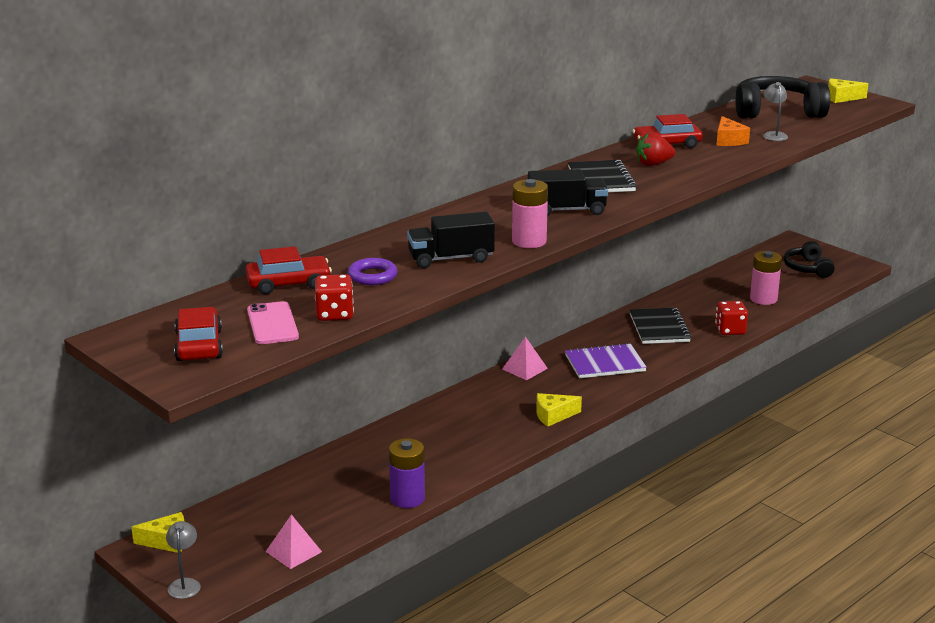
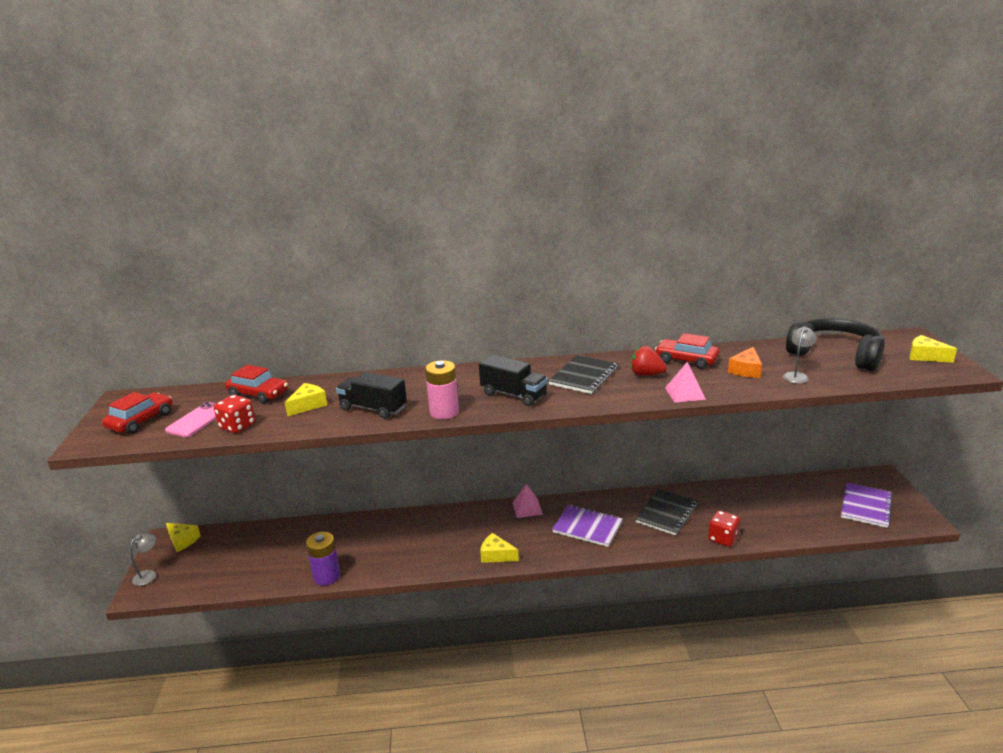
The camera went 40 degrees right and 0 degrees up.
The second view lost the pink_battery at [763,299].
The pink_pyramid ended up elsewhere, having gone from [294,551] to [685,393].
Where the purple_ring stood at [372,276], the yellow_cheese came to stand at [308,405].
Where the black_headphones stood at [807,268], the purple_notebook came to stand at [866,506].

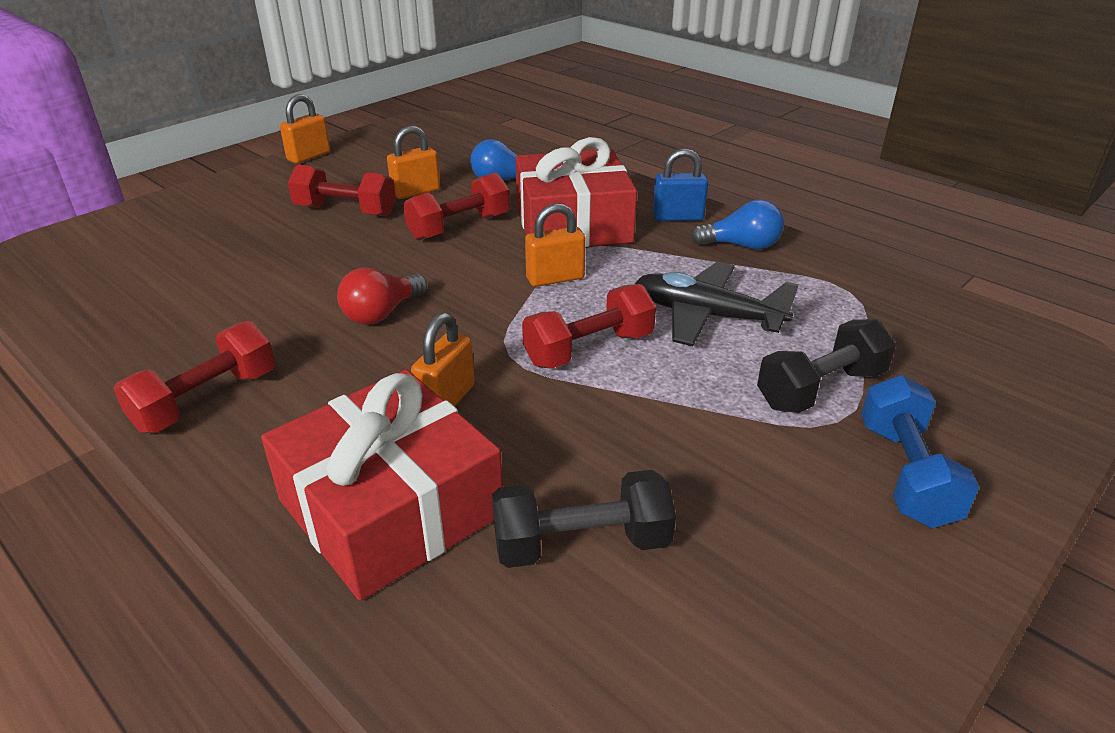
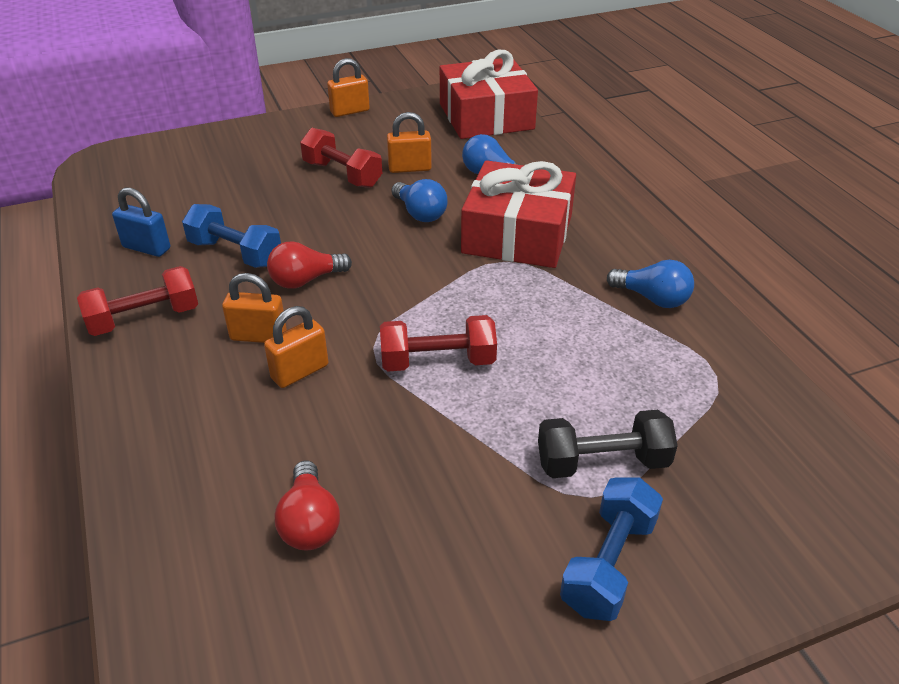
The camera went 25 degrees right and 5 degrees up.
The second view lost the black_plane at [706,315].
The second view gained the blue_dumbbell at [235,253].
The red_gift ended up elsewhere, having gone from [391,507] to [486,116].
The orange_padlock ended up elsewhere, having gone from [555,278] to [258,336].
The blue_padlock ended up elsewhere, having gone from [677,217] to [146,248].
Where the red_dumbbell stood at [459,227], the blue_light_bulb came to stand at [420,213].
Where the black_dumbbell stood at [581,544], the red_light_bulb came to stand at [310,522].

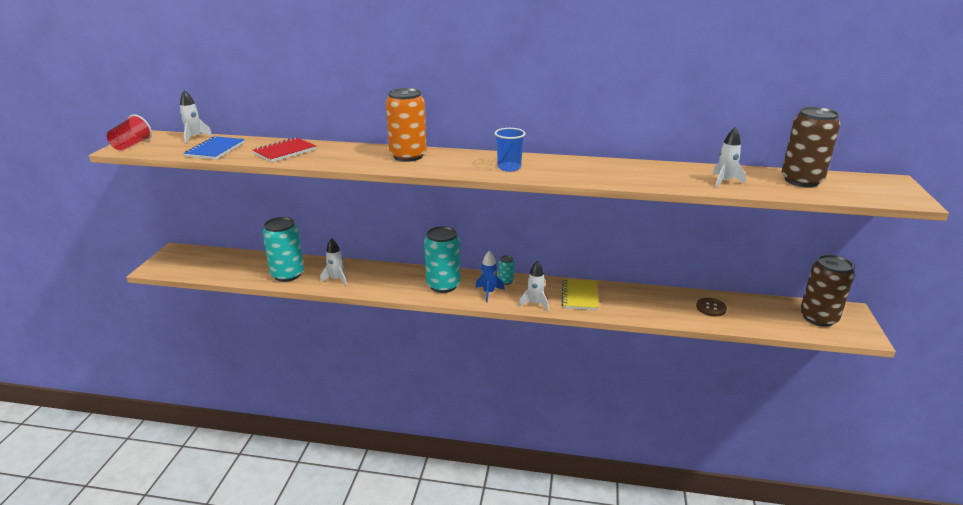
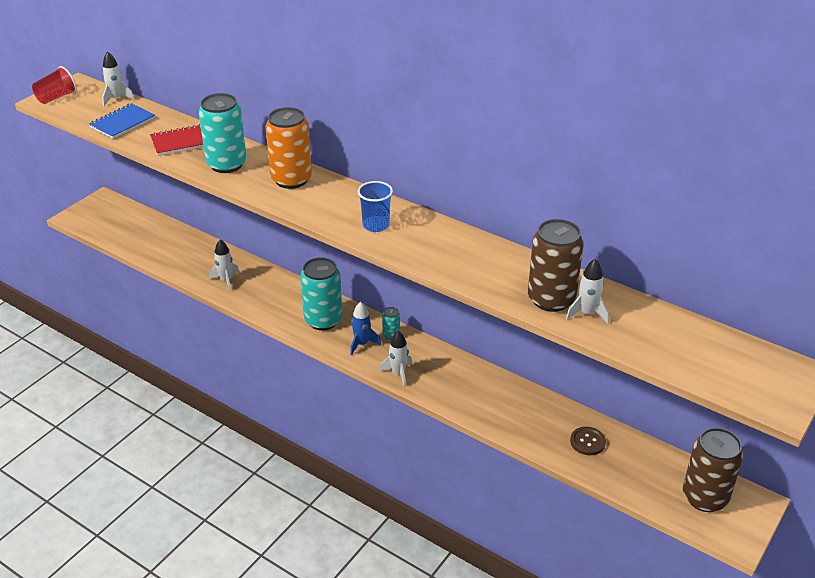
The camera went 25 degrees right and 10 degrees up.
The second view lost the yellow_notebook at [579,296].
The turquoise_can ended up elsewhere, having gone from [287,274] to [226,164].
The brown_can ended up elsewhere, having gone from [801,180] to [551,299].

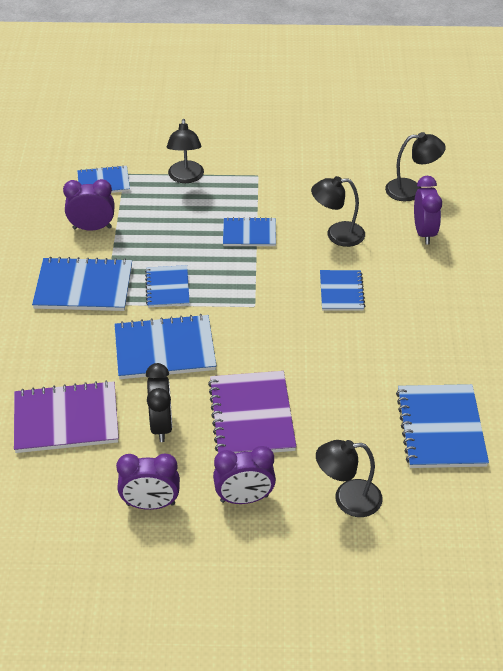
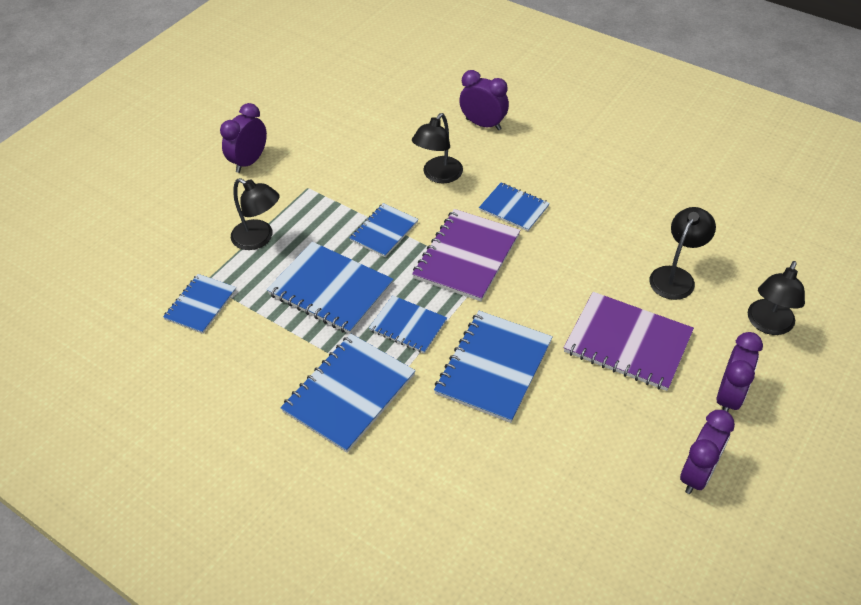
The camera went 55 degrees left and 5 degrees up.
The second view lost the black_clock at [161,425].
The purple_notebook ended up elsewhere, having gone from [66,419] to [467,256].
The purple_clock ended up elsewhere, having gone from [92,228] to [249,161].
The black_lamp ended up elsewhere, having gone from [411,190] to [676,276].
The blue_notebook ended up elsewhere, having gone from [441,428] to [331,289].

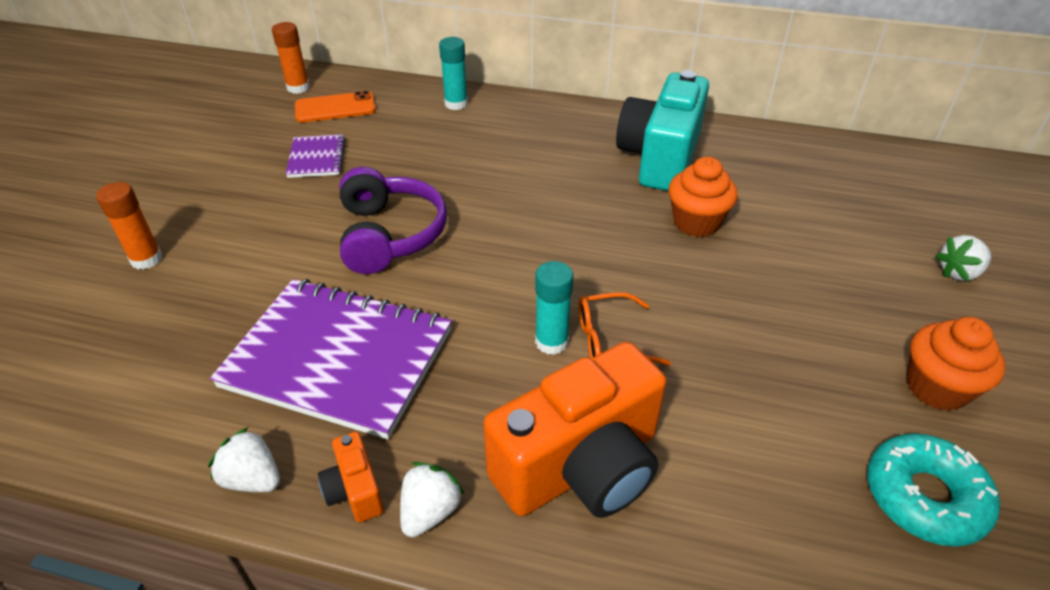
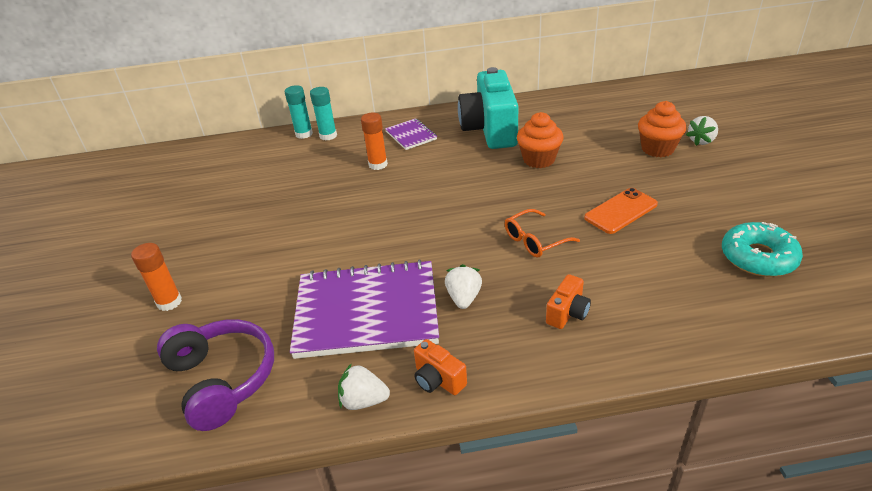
The camera went 20 degrees left and 5 degrees down.
The orange_glue_stick ended up elsewhere, having gone from [298,88] to [378,164].
The purple_notebook ended up elsewhere, having gone from [317,158] to [411,135].
The orange_phone ended up elsewhere, having gone from [335,108] to [621,211].
The purple_headphones ended up elsewhere, having gone from [390,235] to [222,379].
The white_strawberry ended up elsewhere, having gone from [430,511] to [464,298].
The turquoise_glue_stick ended up elsewhere, having gone from [551,342] to [304,134].
The orange_cupcake ended up elsewhere, having gone from [936,388] to [657,149].
The size of the orange_camera at [581,466] changed by a factor of 0.43.

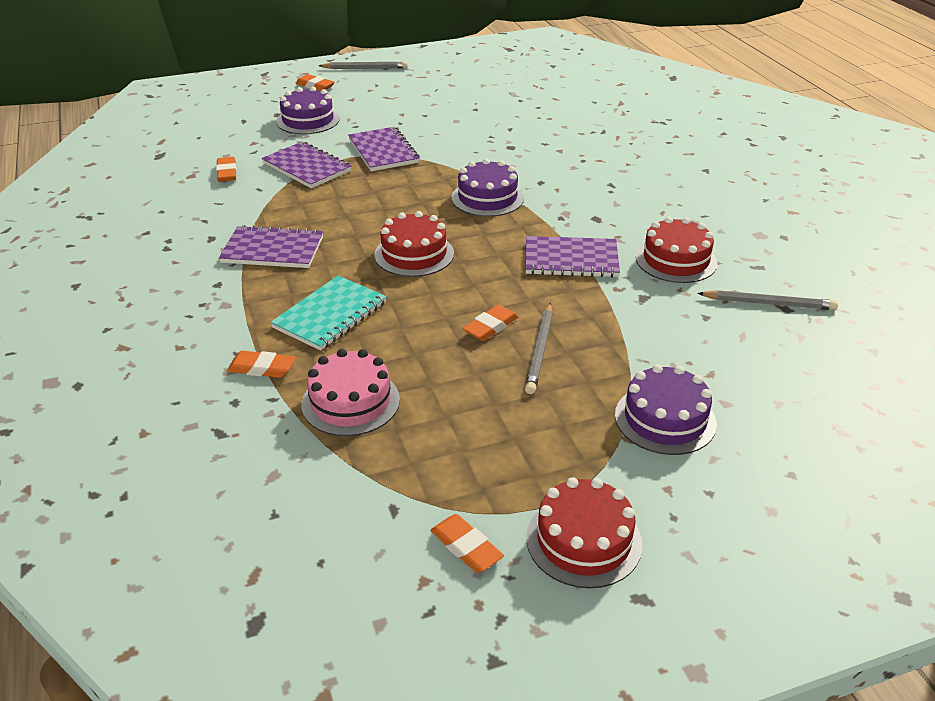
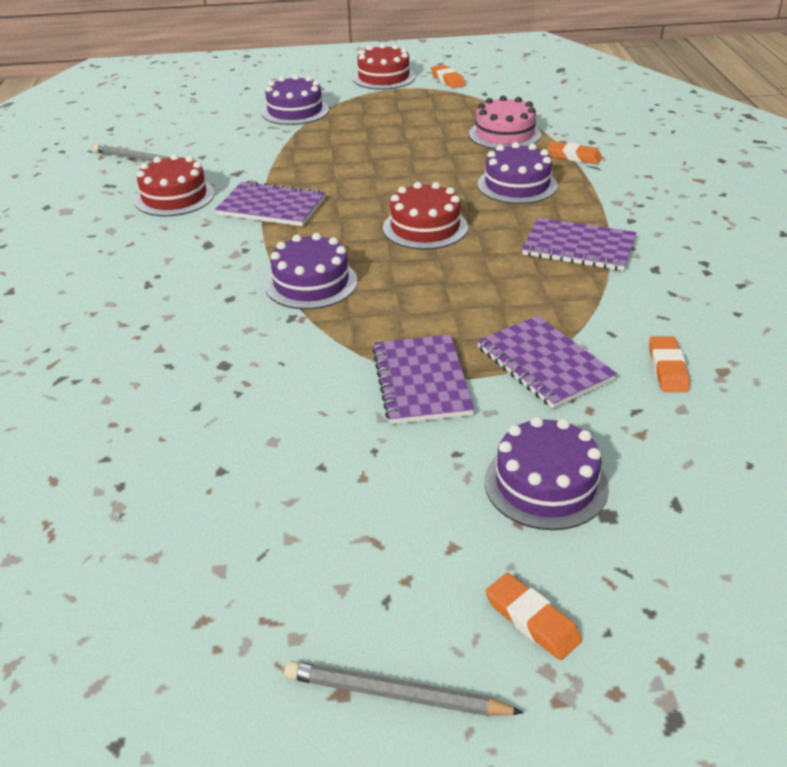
The camera went 165 degrees left and 0 degrees up.
The second view lost the orange_eraser at [491,327].
The second view lost the grey_pencil at [540,350].
Where the turquoise_notebook stood at [330,315], the purple_cake came to stand at [517,185].

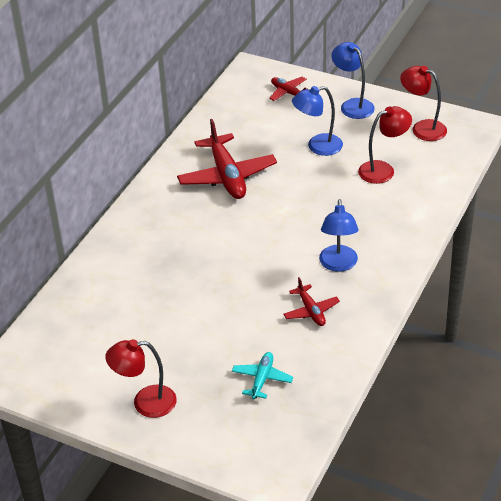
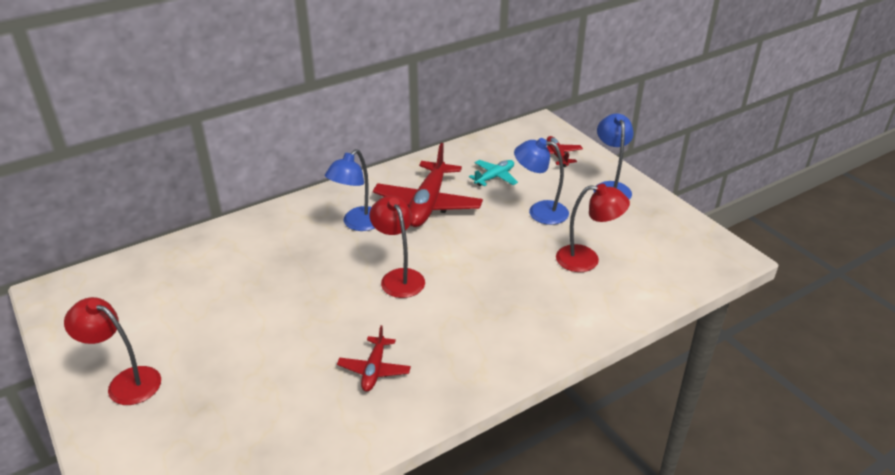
The camera went 30 degrees right and 5 degrees down.
The turquoise_plane ended up elsewhere, having gone from [262,379] to [494,177].
The blue_lamp ended up elsewhere, having gone from [338,264] to [357,224].
The red_lamp ended up elsewhere, having gone from [422,128] to [399,277].

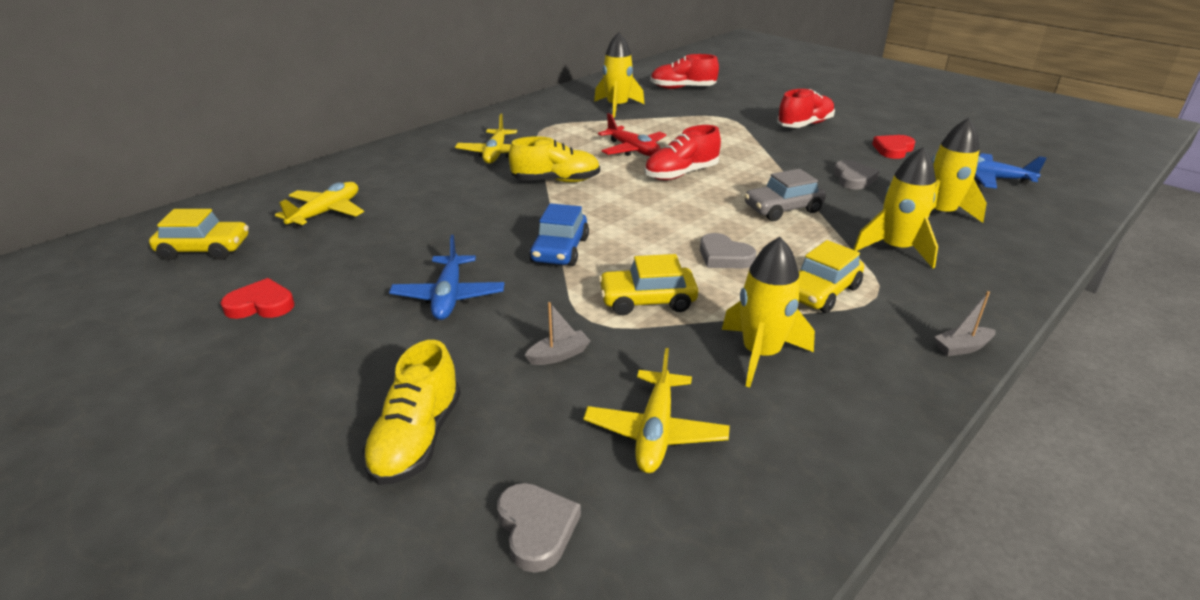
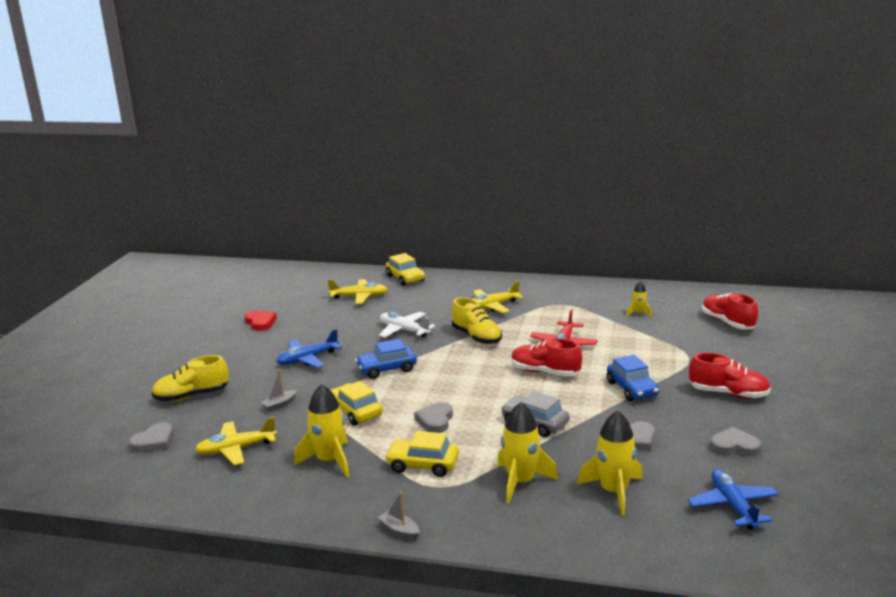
The camera went 60 degrees right and 10 degrees down.
The second view gained the white_plane at [404,330].
The second view gained the blue_car at [632,389].
The yellow_car ended up elsewhere, having gone from [205,249] to [405,278].
What was the red_heart at [893,149] turned into the grey_heart at [734,446].
The grey_boat at [559,355] ended up facing another way, 105 degrees clockwise from before.
The size of the yellow_rocket at [617,107] changed by a factor of 0.53.

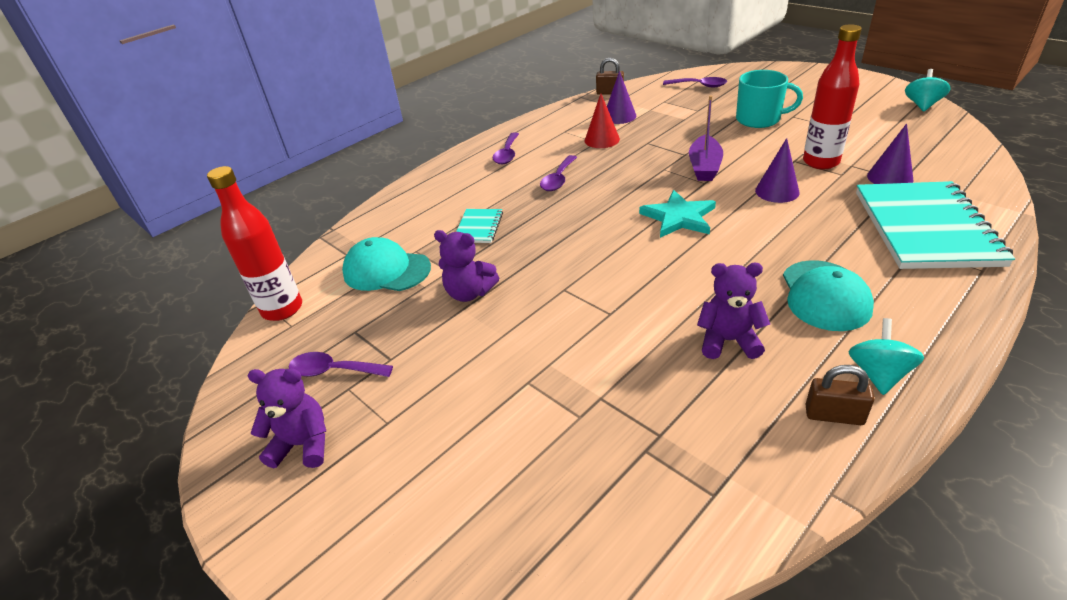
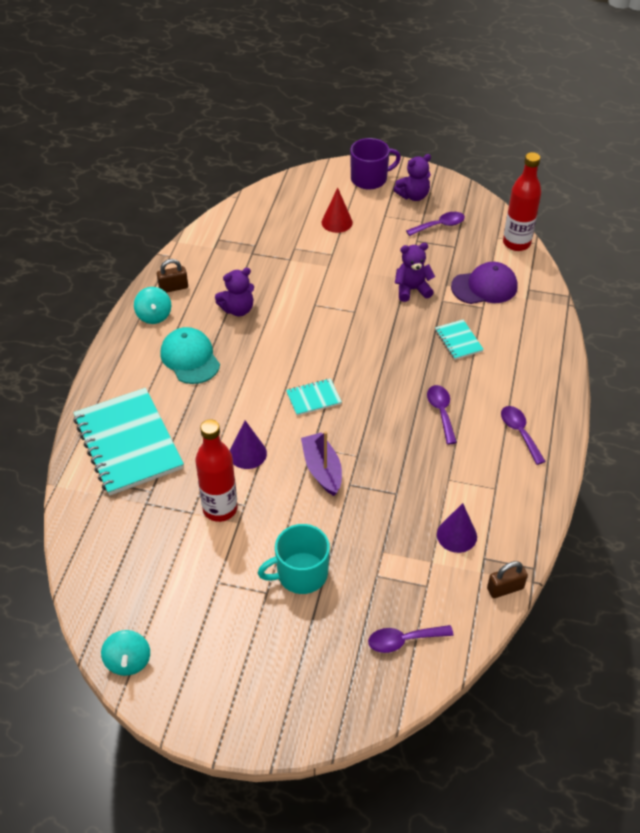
The camera went 145 degrees right and 10 degrees up.
The second view lost the purple_cone at [890,177].
The second view gained the purple_mug at [370,179].
The red_cone ended up elsewhere, having gone from [602,140] to [337,222].
Where the turquoise_star stood at [679,217], the turquoise_notebook came to stand at [313,398].
What was the turquoise_cap at [386,270] turned into the purple_cap at [484,287].

